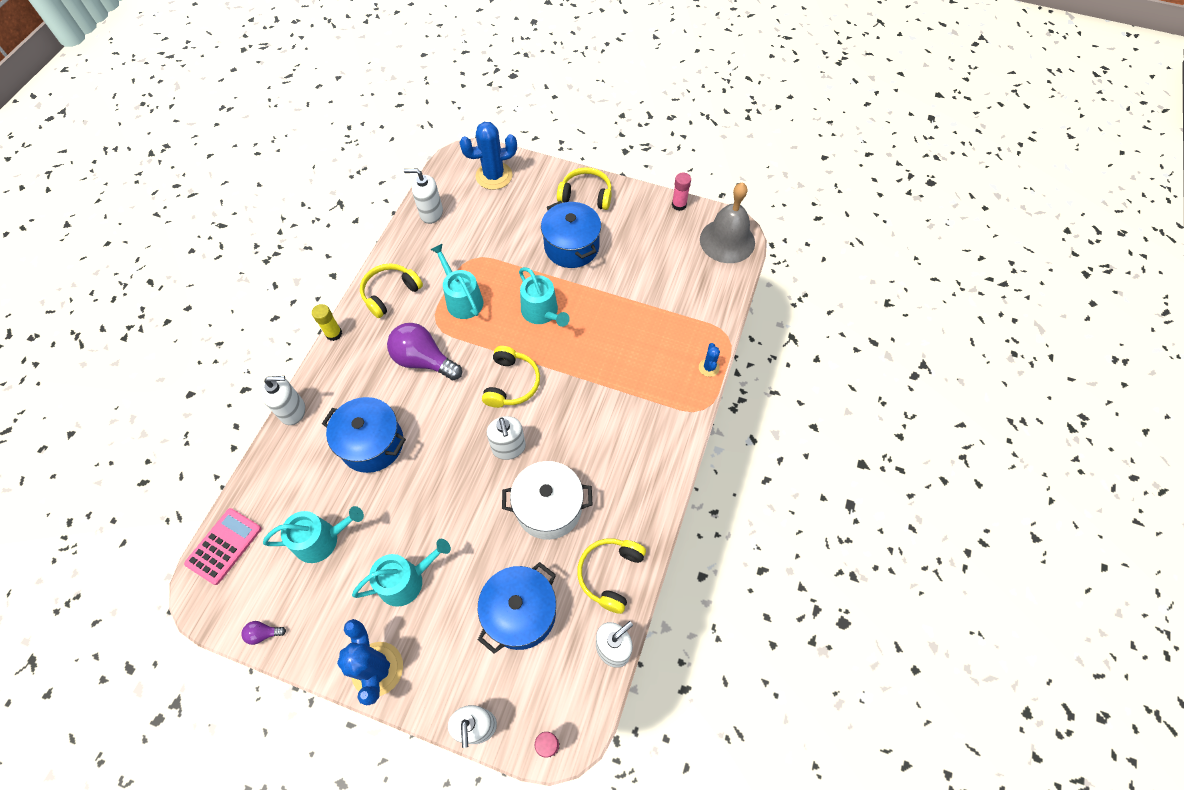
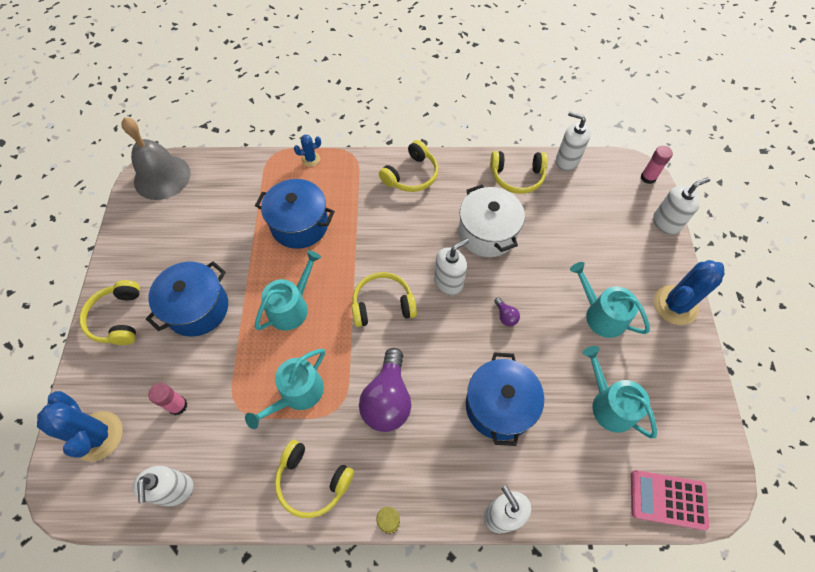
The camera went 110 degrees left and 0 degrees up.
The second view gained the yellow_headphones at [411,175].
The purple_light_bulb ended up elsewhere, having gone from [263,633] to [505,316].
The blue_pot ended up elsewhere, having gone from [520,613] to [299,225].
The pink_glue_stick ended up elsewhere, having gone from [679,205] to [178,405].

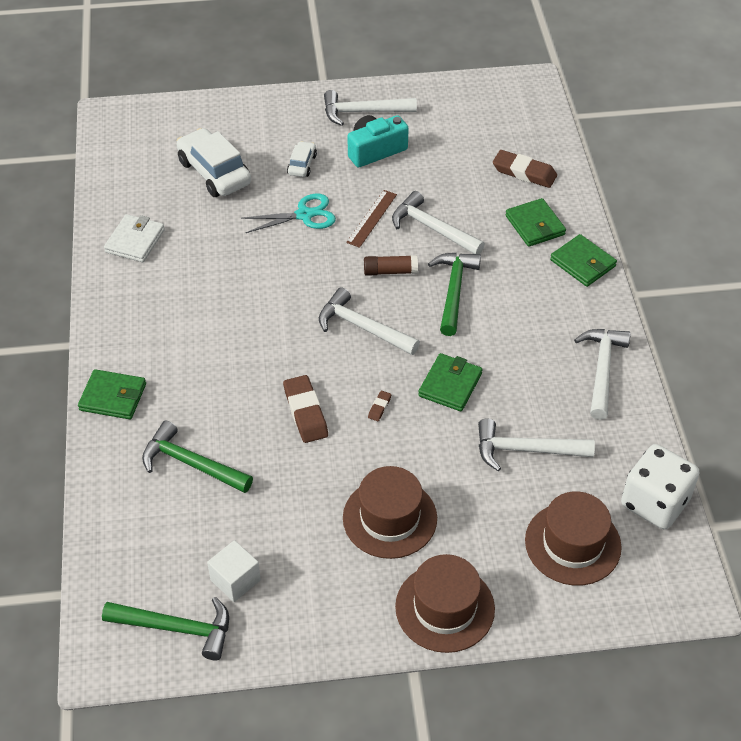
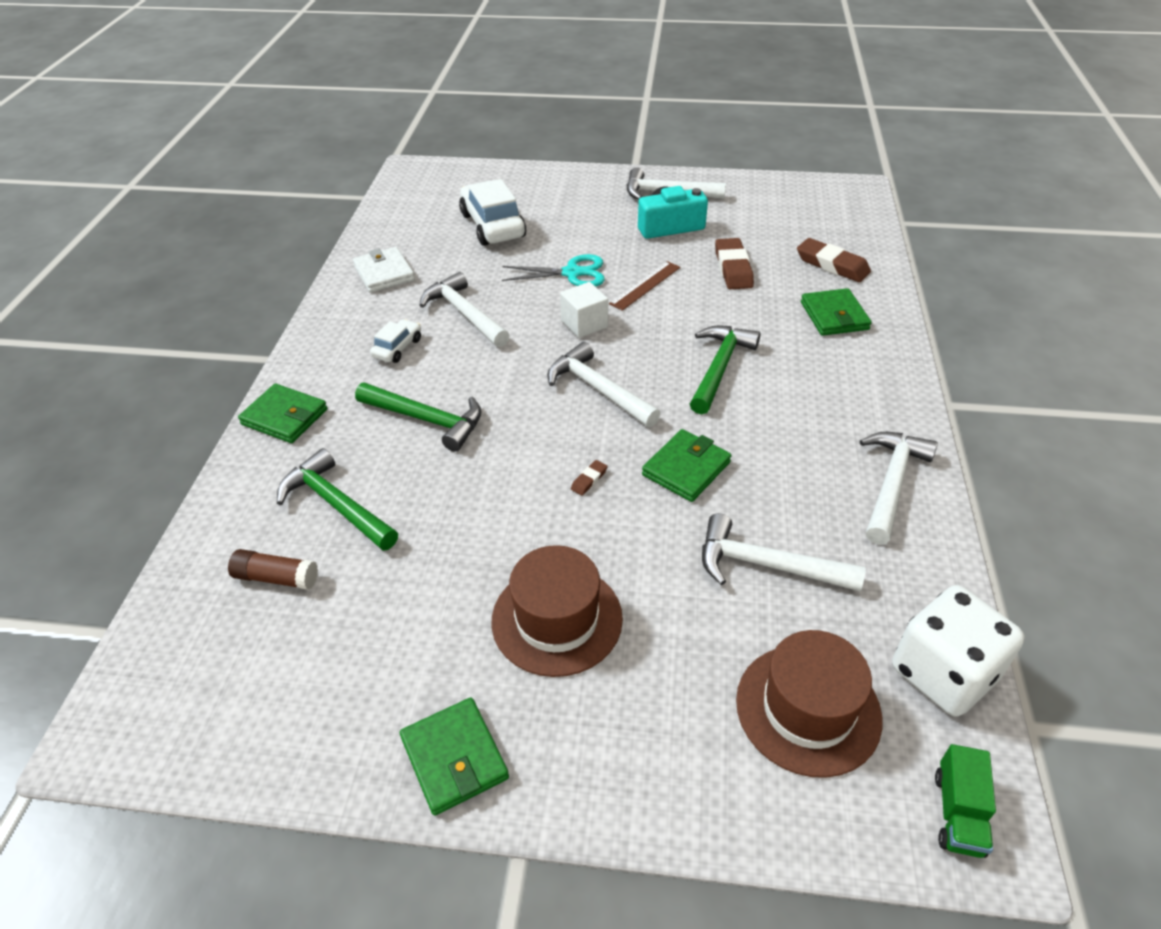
The camera went 15 degrees right and 5 degrees down.
The second view lost the brown_hat at [445,608].
The second view gained the green_truck at [958,813].
The green_hammer ended up elsewhere, having gone from [177,628] to [427,420].
The white_cube ended up elsewhere, having gone from [235,580] to [584,324].
The brown_eraser ended up elsewhere, having gone from [305,412] to [733,268].
The white_car ended up elsewhere, having gone from [302,164] to [397,348].
The brown_glue_stick ended up elsewhere, having gone from [390,271] to [276,578].
The white_hammer ended up elsewhere, having gone from [432,228] to [464,313].
The green_wallet ended up elsewhere, having gone from [583,263] to [454,758].
The white_wallet at [135,241] ended up facing another way, 60 degrees counterclockwise from before.

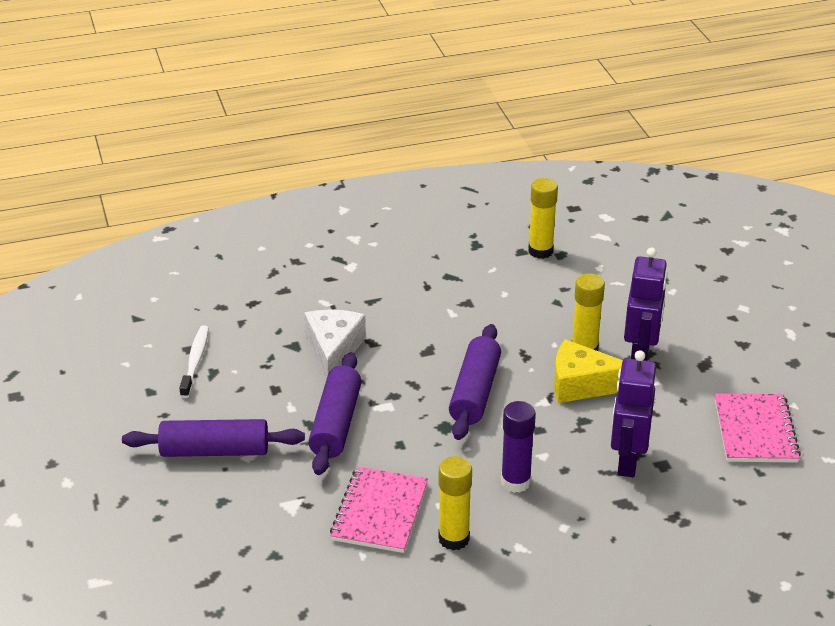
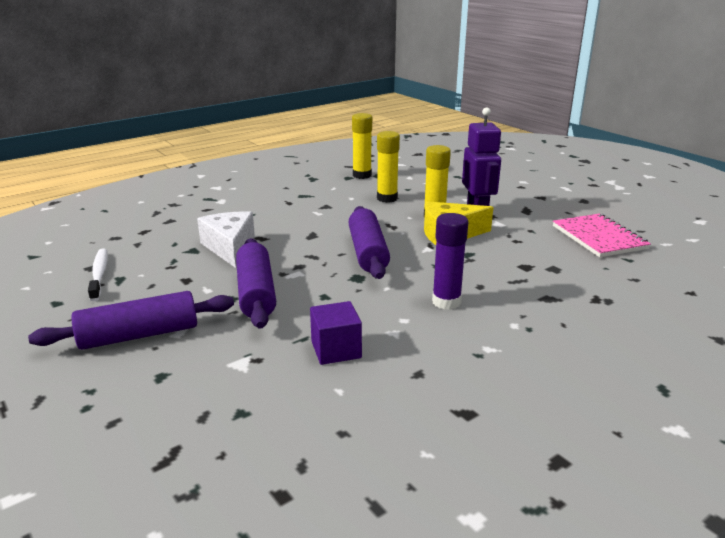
The camera went 20 degrees left and 10 degrees down.
The second view lost the purple_robot at [627,461].
The yellow_glue_stick ended up elsewhere, having gone from [454,539] to [387,198].
Where the pink_notebook stood at [380,512], the purple_cube came to stand at [336,349].

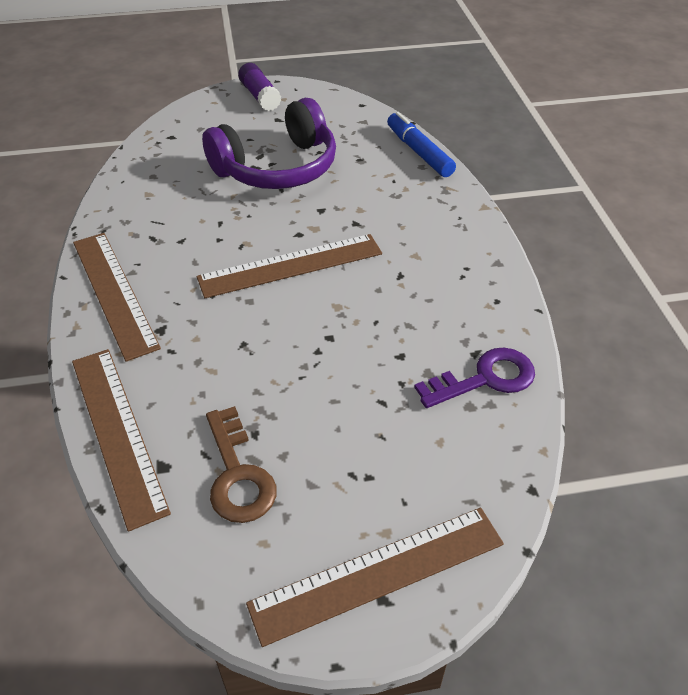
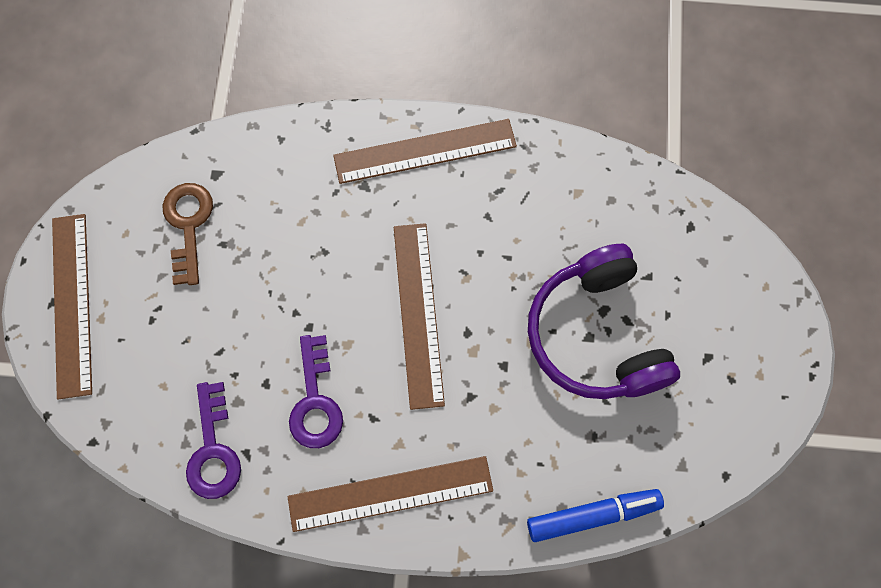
The camera went 105 degrees right and 25 degrees up.
The second view lost the purple_glue_stick at [260,96].
The second view gained the purple_key at [315,401].
The brown_ruler ended up elsewhere, having gone from [117,432] to [390,493].
The brown_key at [238,475] ended up facing another way, 90 degrees clockwise from before.

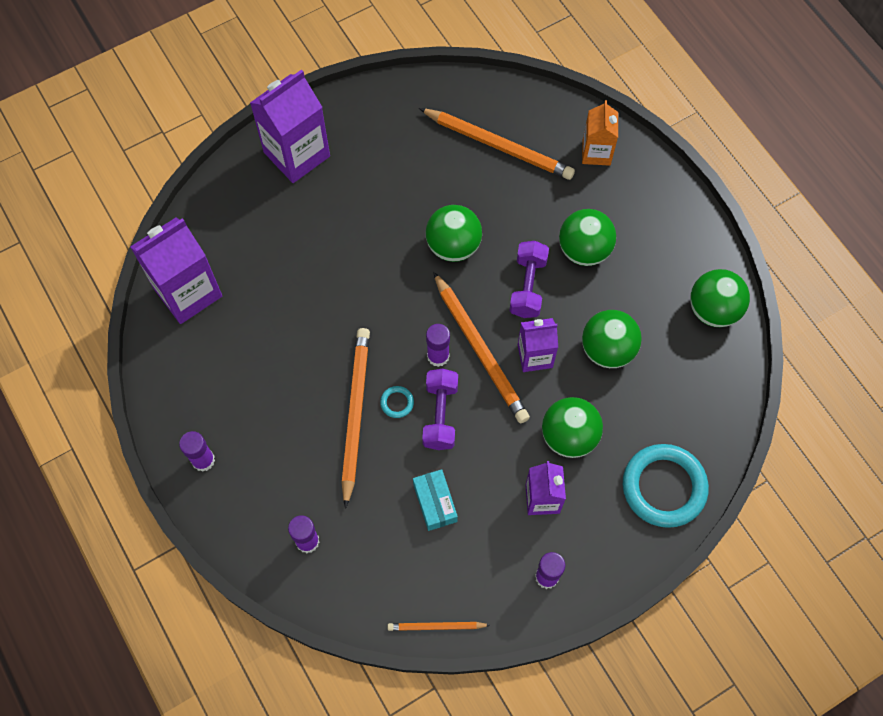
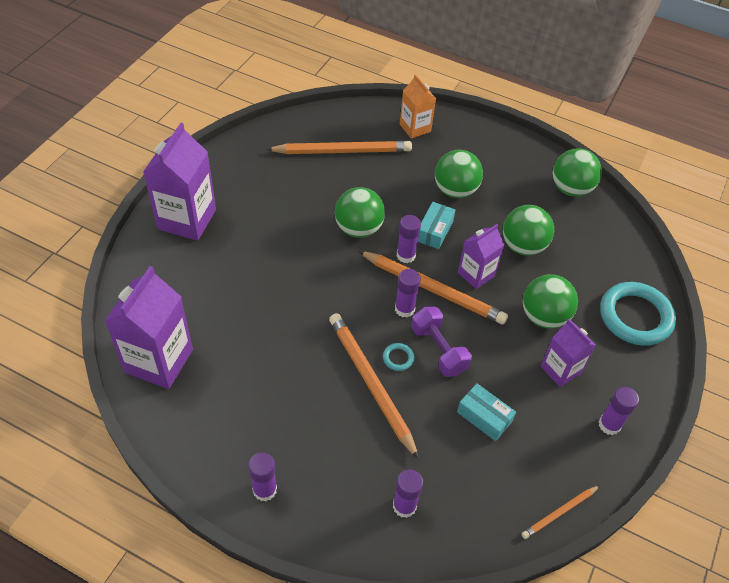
The camera went 35 degrees left and 15 degrees down.
The second view gained the purple_glue_stick at [406,255].
Where the purple_dumbbell stood at [528,286], the turquoise_box came to stand at [434,231].

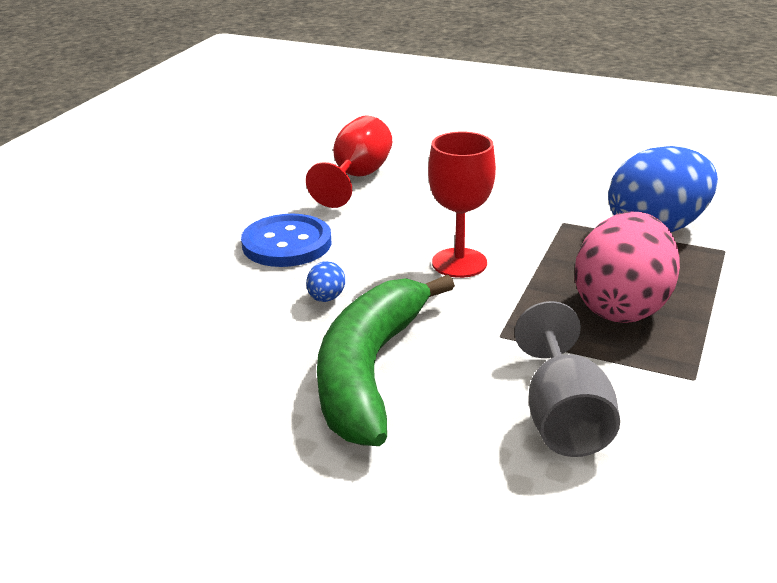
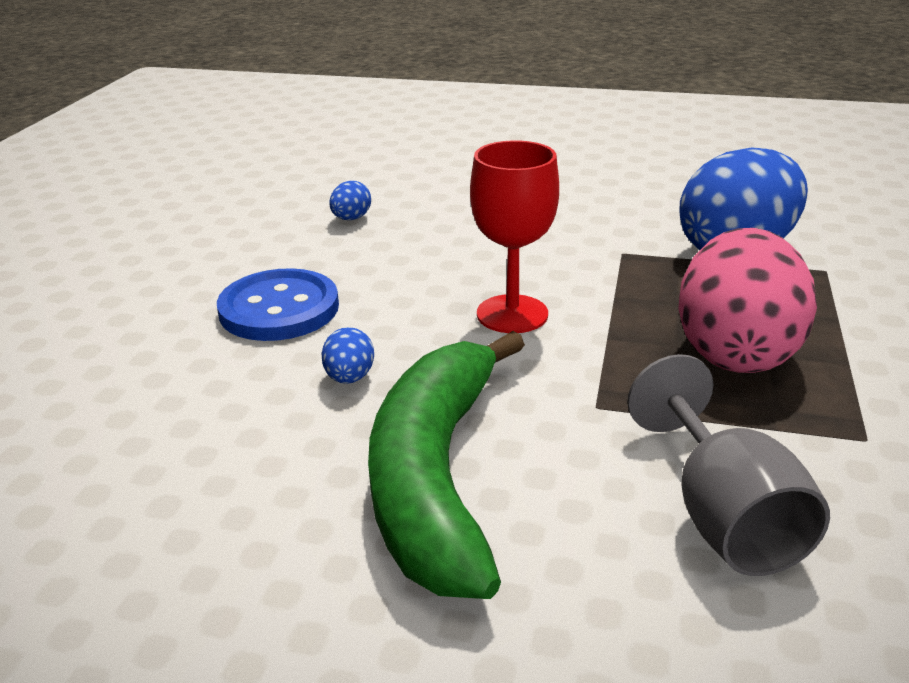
The camera went 10 degrees left and 0 degrees up.
Where the red_goblet stood at [357,177], the blue_egg came to stand at [351,218].

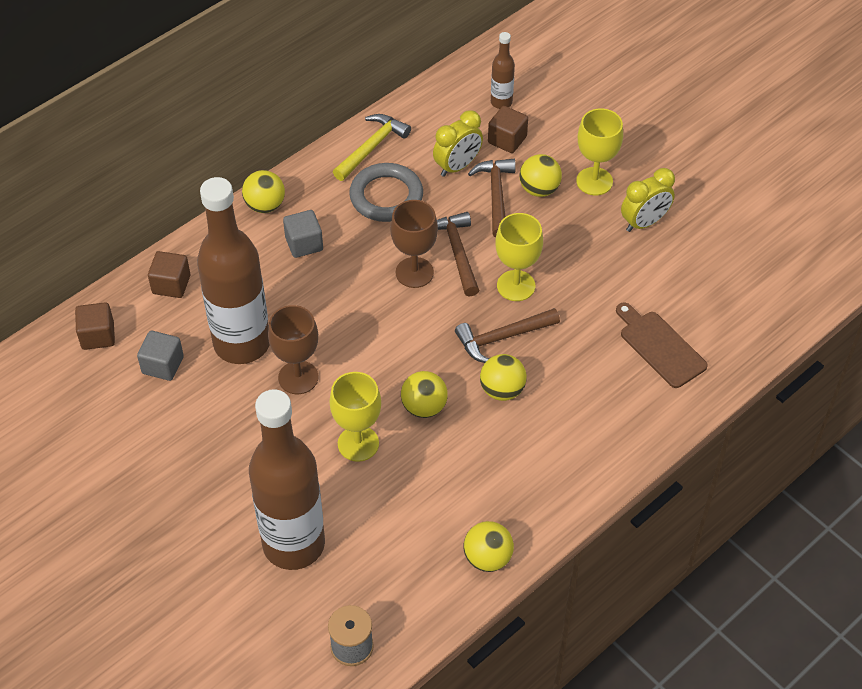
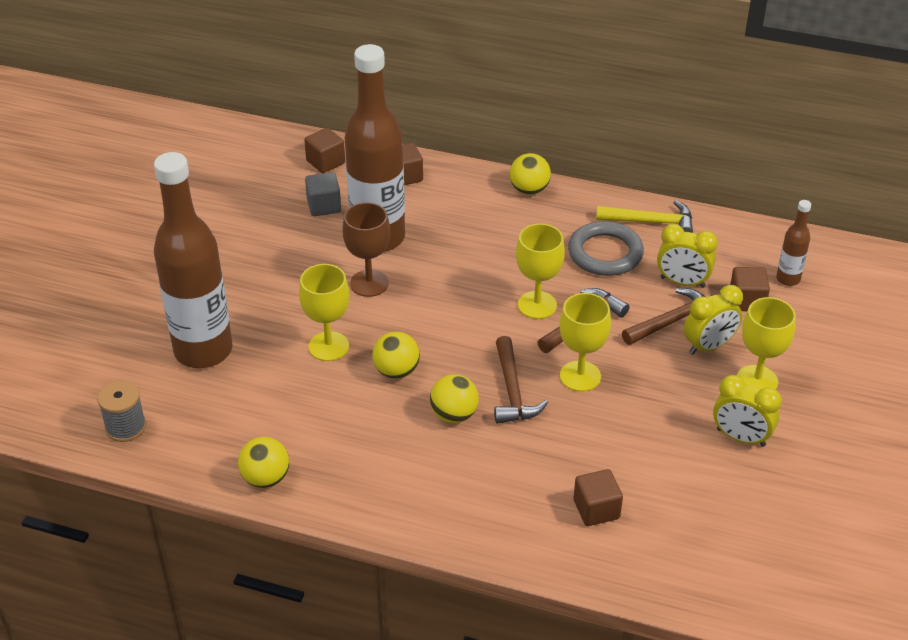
The camera went 60 degrees right and 10 degrees down.
The second view lost the grey_cube at [304,244].
Where the yellow_ball stood at [539,189], the yellow_clock came to stand at [709,346].
Where the brown_cutting_board stood at [660,347], the brown_cube came to stand at [596,509].
What was the brown_goblet at [414,272] turned into the yellow_goblet at [537,305].
The brown_hammer at [502,338] ended up facing another way, 135 degrees counterclockwise from before.

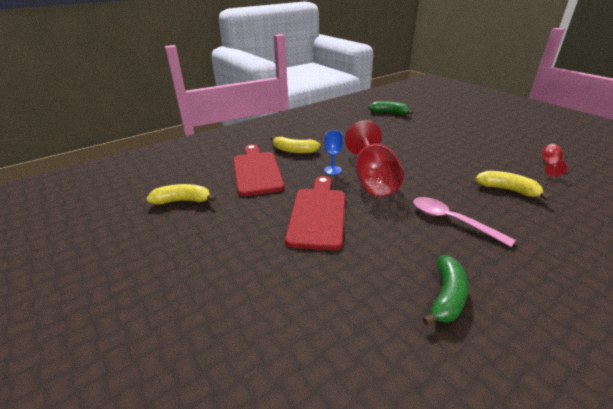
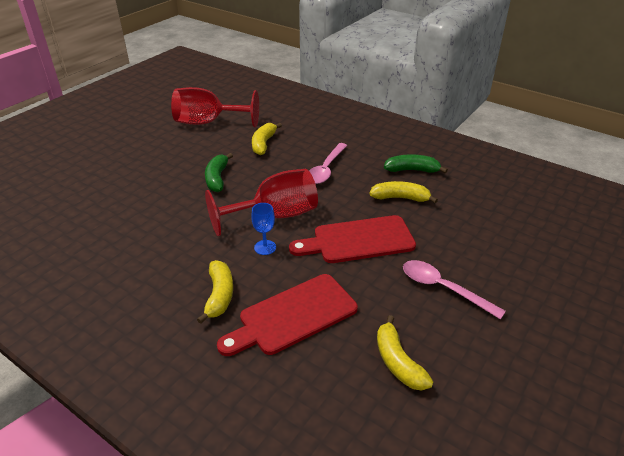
The camera went 110 degrees left and 5 degrees up.
The second view gained the yellow_banana at [400,198].
The second view gained the pink_spoon at [443,288].
The green_banana ended up elsewhere, having gone from [389,113] to [217,178].
The size of the red_goblet at [549,165] changed by a factor of 2.19.

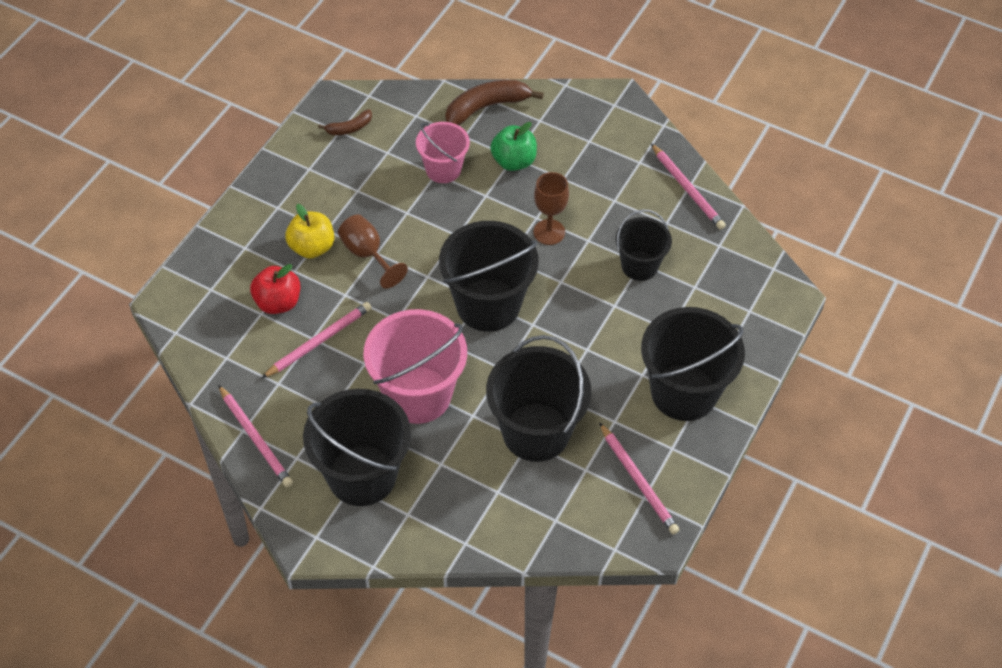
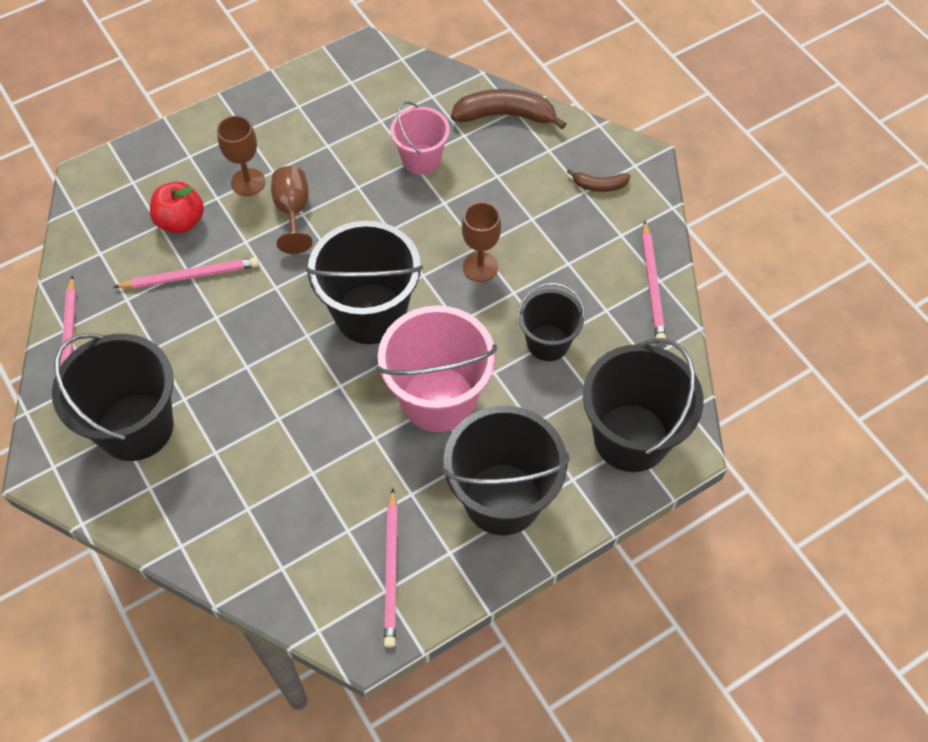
The camera went 30 degrees right and 5 degrees up.
The second view lost the green_apple at [513,161].
The brown_banana ended up elsewhere, having gone from [349,128] to [599,185].
The pink_bucket ended up elsewhere, having gone from [418,395] to [438,399].
The black_bucket ended up elsewhere, having gone from [536,432] to [631,437].
Where the yellow_apple stood at [312,247], the brown_goblet came to stand at [248,182].

